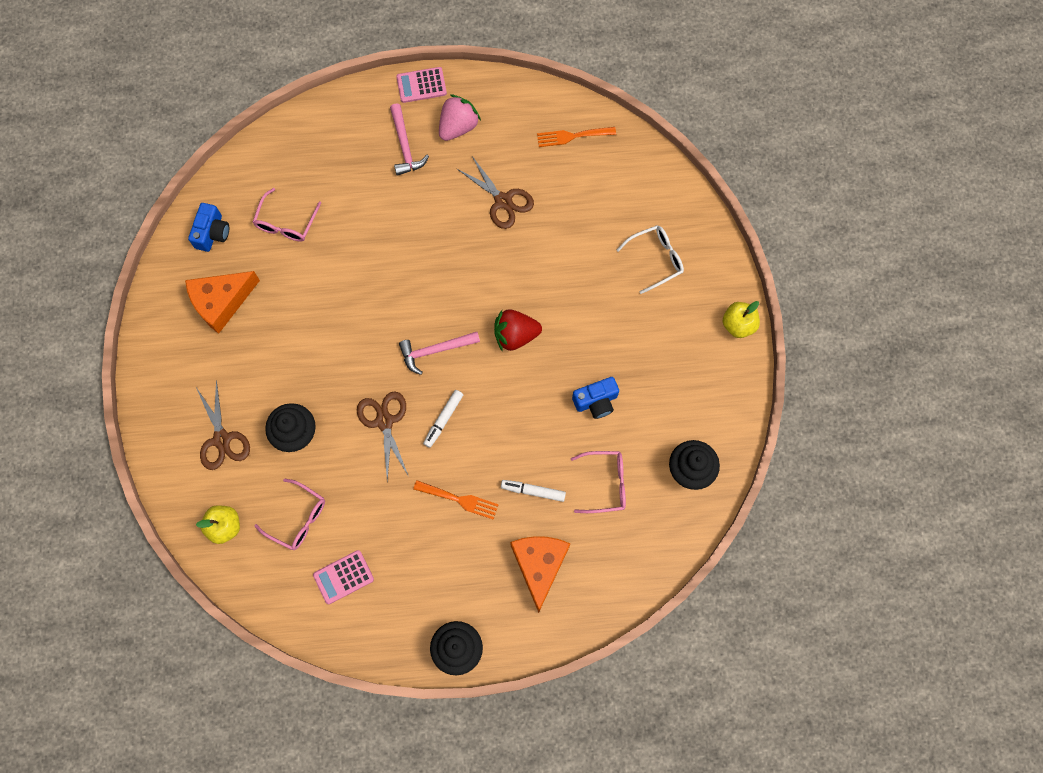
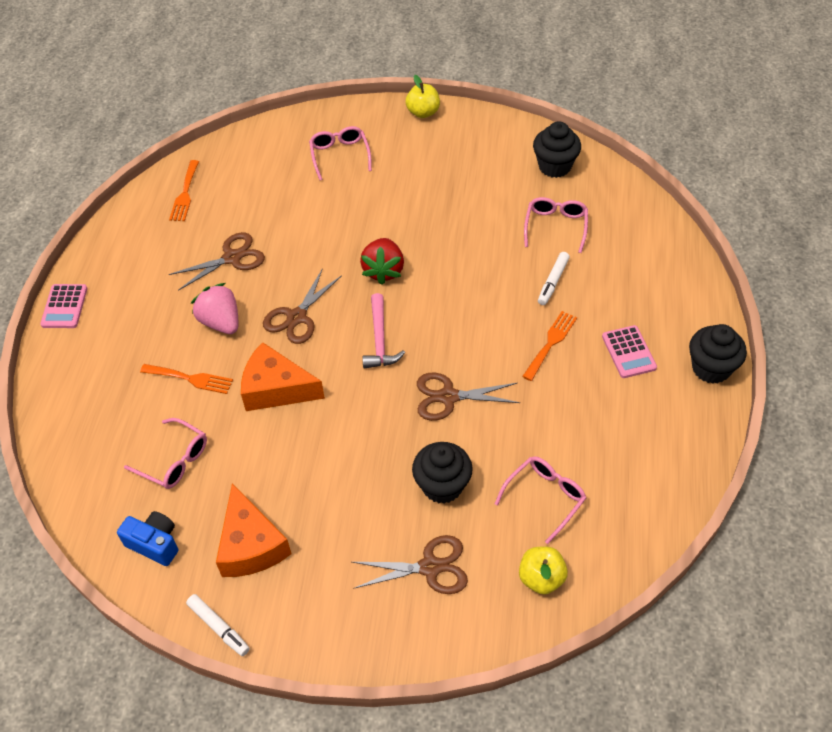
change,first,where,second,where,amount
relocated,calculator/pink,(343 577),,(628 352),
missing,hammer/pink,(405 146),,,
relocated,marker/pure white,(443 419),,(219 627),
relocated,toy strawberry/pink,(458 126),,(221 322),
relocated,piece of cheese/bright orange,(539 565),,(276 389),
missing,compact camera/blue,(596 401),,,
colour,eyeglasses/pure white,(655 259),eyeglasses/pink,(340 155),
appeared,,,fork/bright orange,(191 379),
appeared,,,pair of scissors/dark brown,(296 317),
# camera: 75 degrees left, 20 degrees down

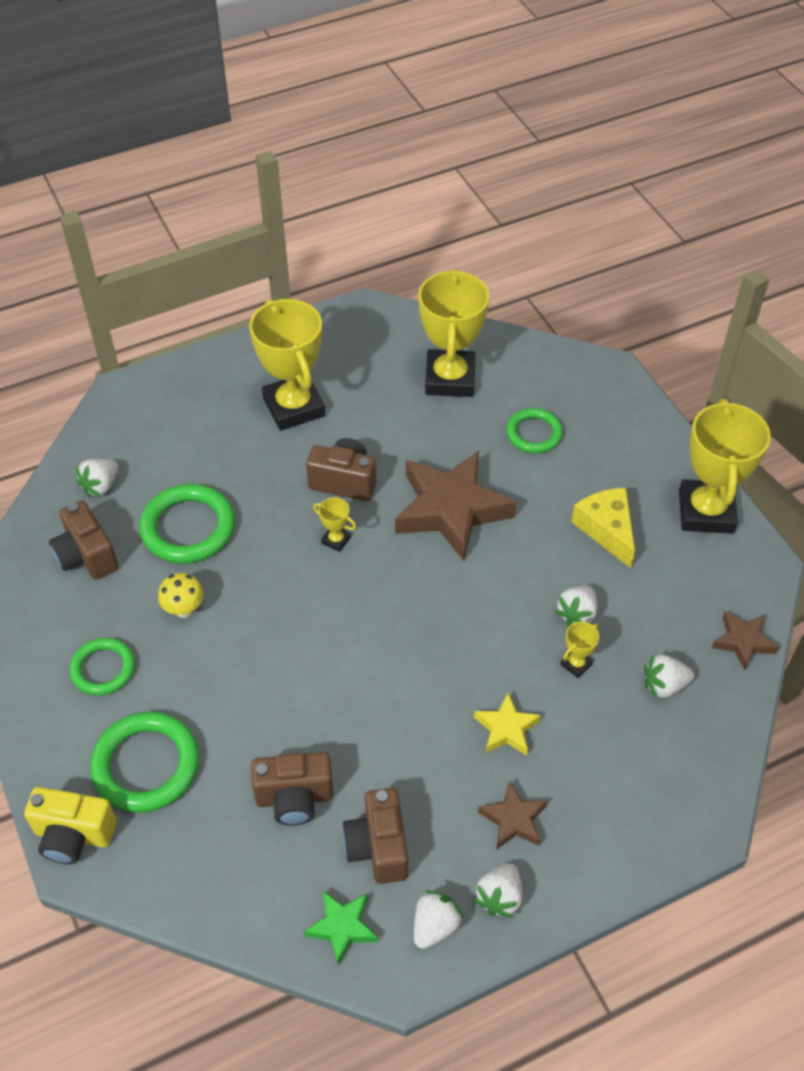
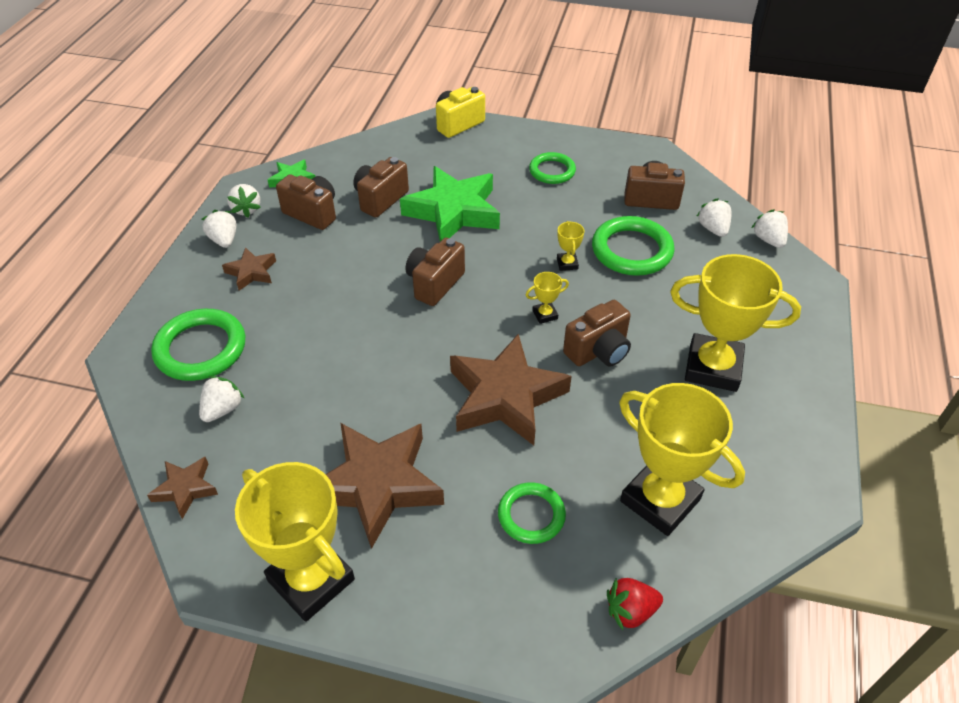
change,first,where,second,where,amount
relocated,hoop/green,(146 765),,(201 349),
missing,mushroom/bright yellow,(184 609),,,
missing,five-pointed star/bright yellow,(506 729),,,
relocated,toy strawberry/pure white,(577 614),,(768 240),
relocated,award cup/bright yellow,(576 664),,(567 264),
exchanged,piece of cheese/bright yellow,(606 529),five-pointed star/dark brown,(378 485),
appeared,,,five-pointed star/green,(453 211),
appeared,,,compact camera/dark brown,(434 284),
appeared,,,toy strawberry/scarlet,(630 611),
# camera: 130 degrees right, 5 degrees down

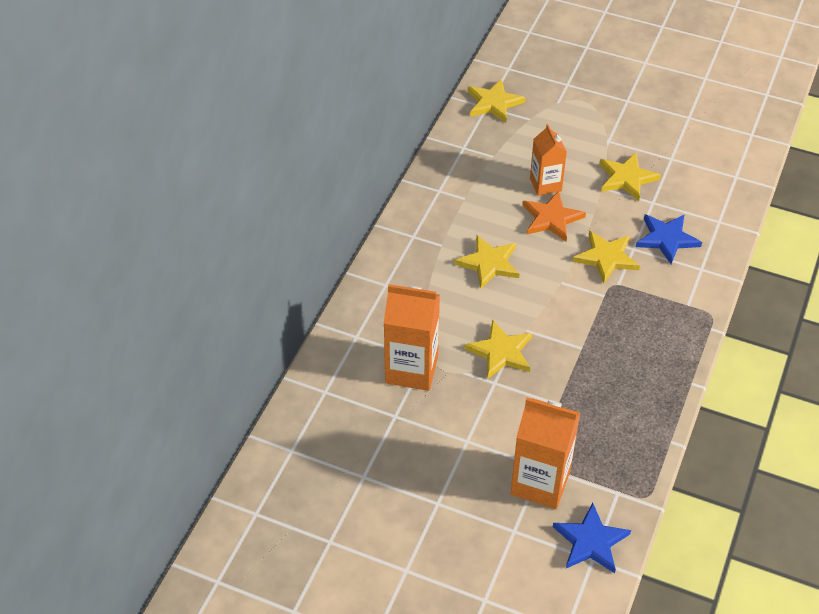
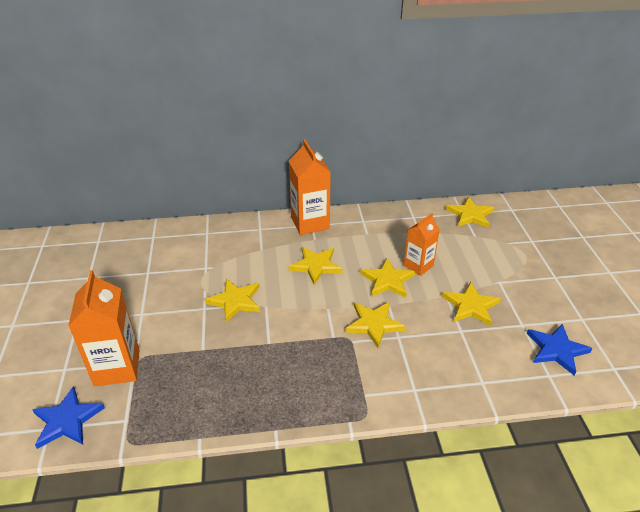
change,first,where,second,where,amount
relocated,milk carton/bright orange,(411 369),,(310 223),
colour,five-pointed star/bright orange,(551 218),five-pointed star/bright yellow,(387 280),
relocated,five-pointed star/blue,(666 239),,(556 350),
# camera: 60 degrees right, 10 degrees down

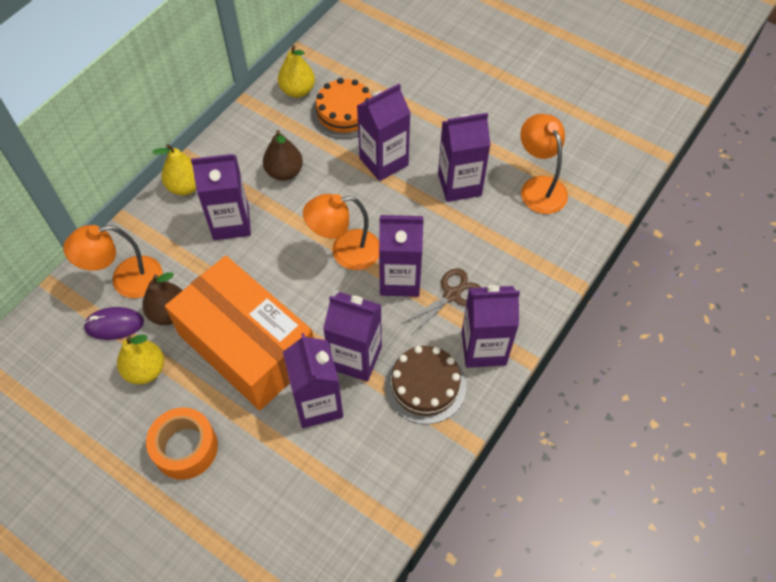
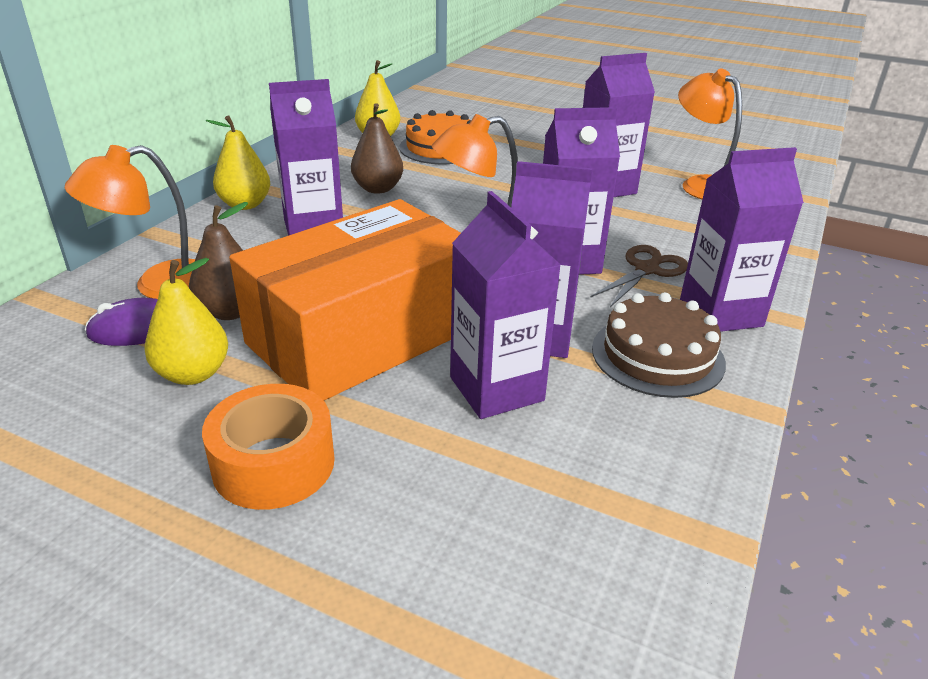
change,first,where,second,where,amount
spun,parcel/bright orange,(247 345),,(362 335),75 degrees counterclockwise
missing,milk carton/royal purple,(383 162),,,
# camera: 10 degrees left, 25 degrees down

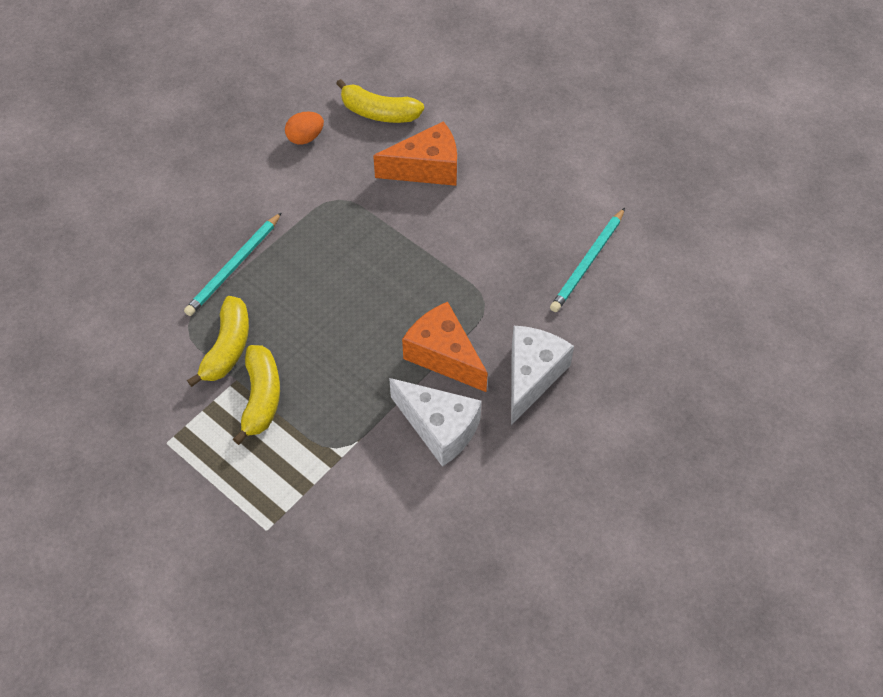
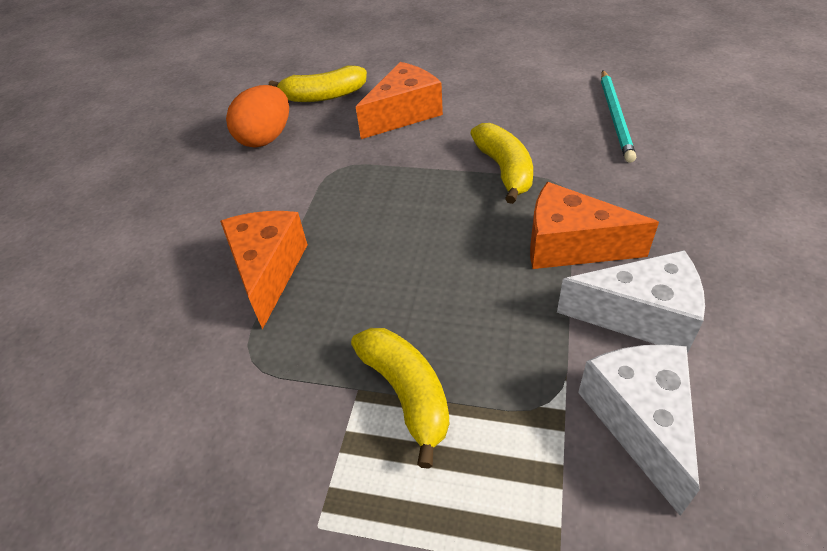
change,first,where,second,where,amount
exchanged,lead pencil/turquoise,(234 266),piece of cheese/bright orange,(268 271),
relocated,toy banana/bright yellow,(227 348),,(504 170),
size,egg/bright orange,(305 138),,(266 138),x1.57
relocated,piece of cheese/pure white,(531 376),,(639 421),
# camera: 25 degrees left, 10 degrees down

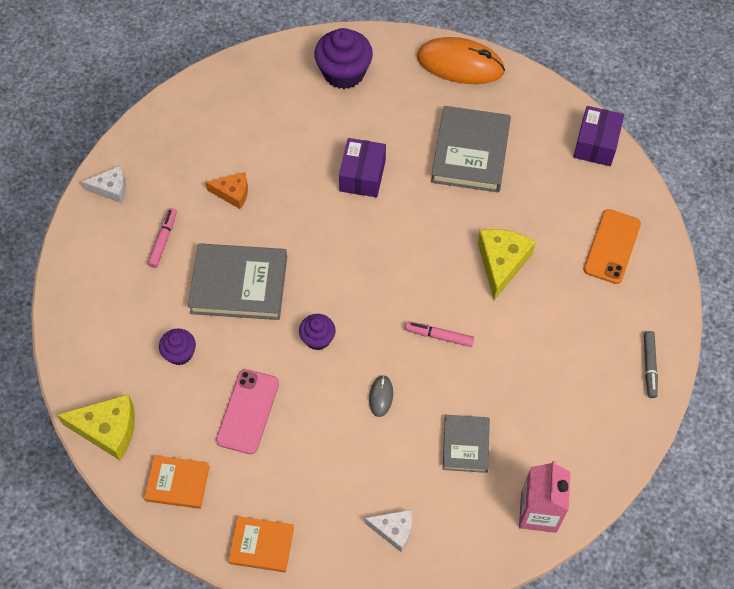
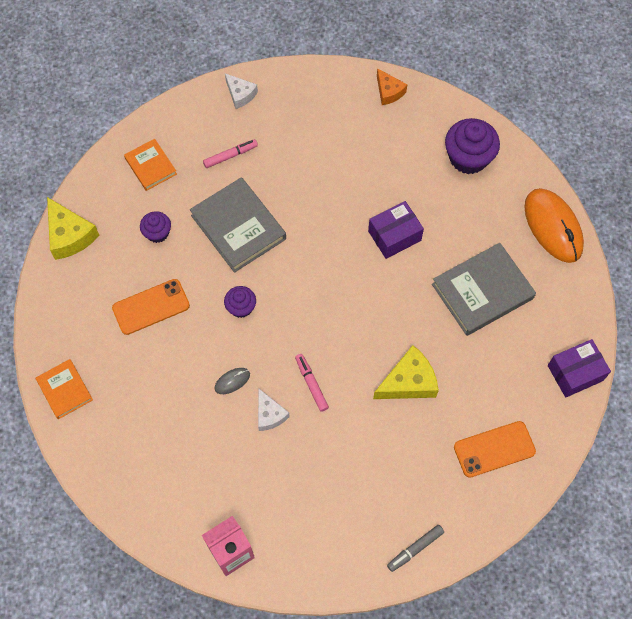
change,first,where,second,where,amount
relocated,book/bright orange,(178 483),,(151 166),
relocated,piece of cheese/bright orange,(232 193),,(389 92),
colour,mobile phone/pink,(248 411),mobile phone/bright orange,(151 307),
relocated,piece of cheese/pure white,(393 530),,(269 414),
missing,book/grey,(465 445),,,
# camera: 50 degrees right, 5 degrees up

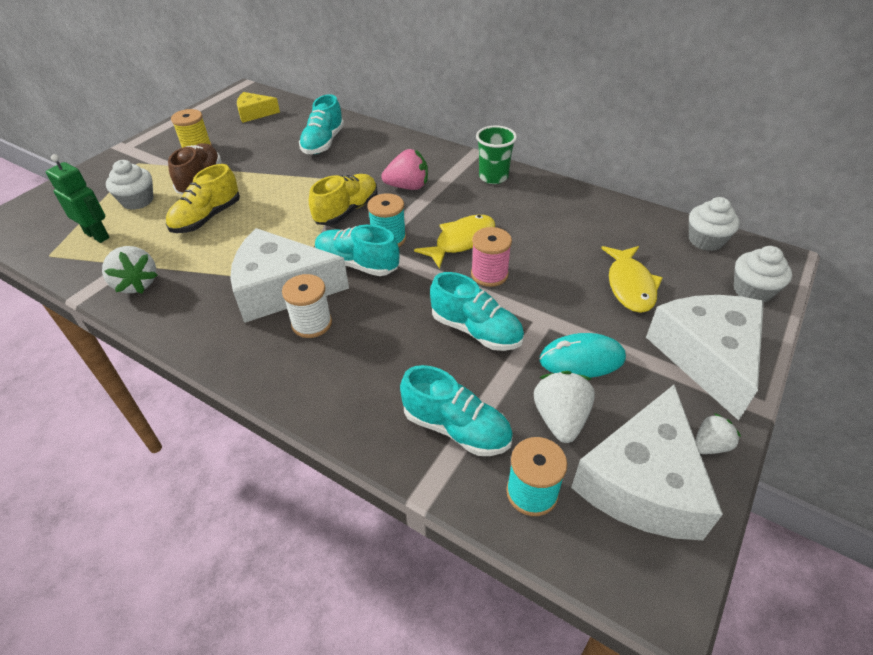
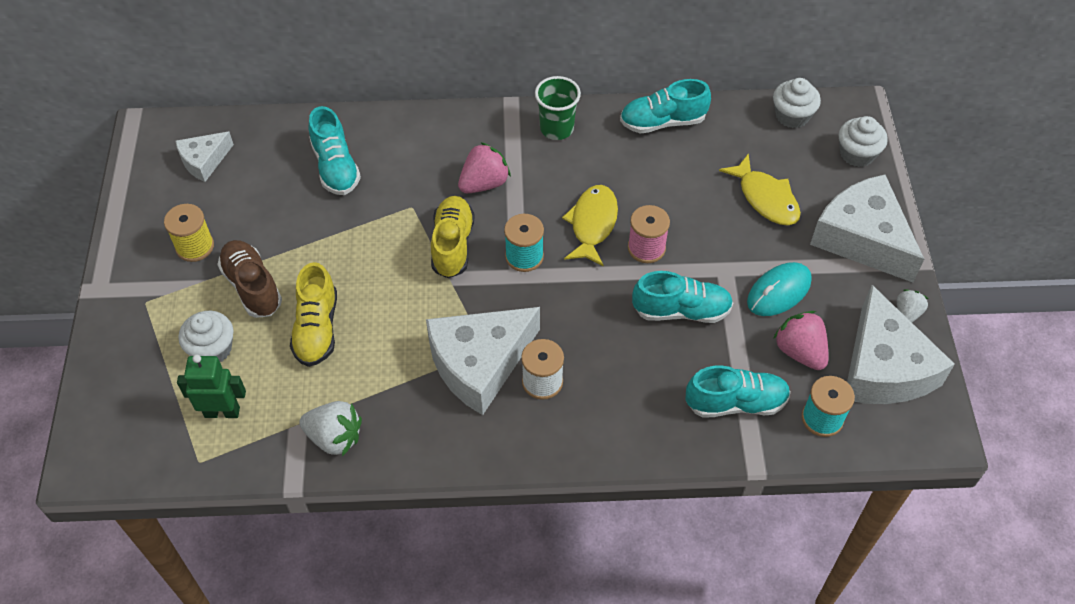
change,first,where,second,where,amount
colour,piece of cheese/bright yellow,(254 113),piece of cheese/pure white,(204 161),
relocated,shoe/turquoise,(357 264),,(662 122),
colour,toy strawberry/pure white,(560 419),toy strawberry/pink,(800 351),
# camera: 35 degrees left, 10 degrees up

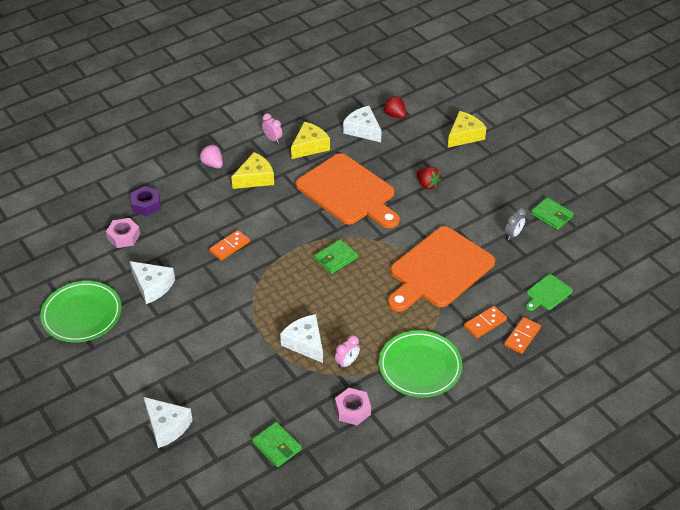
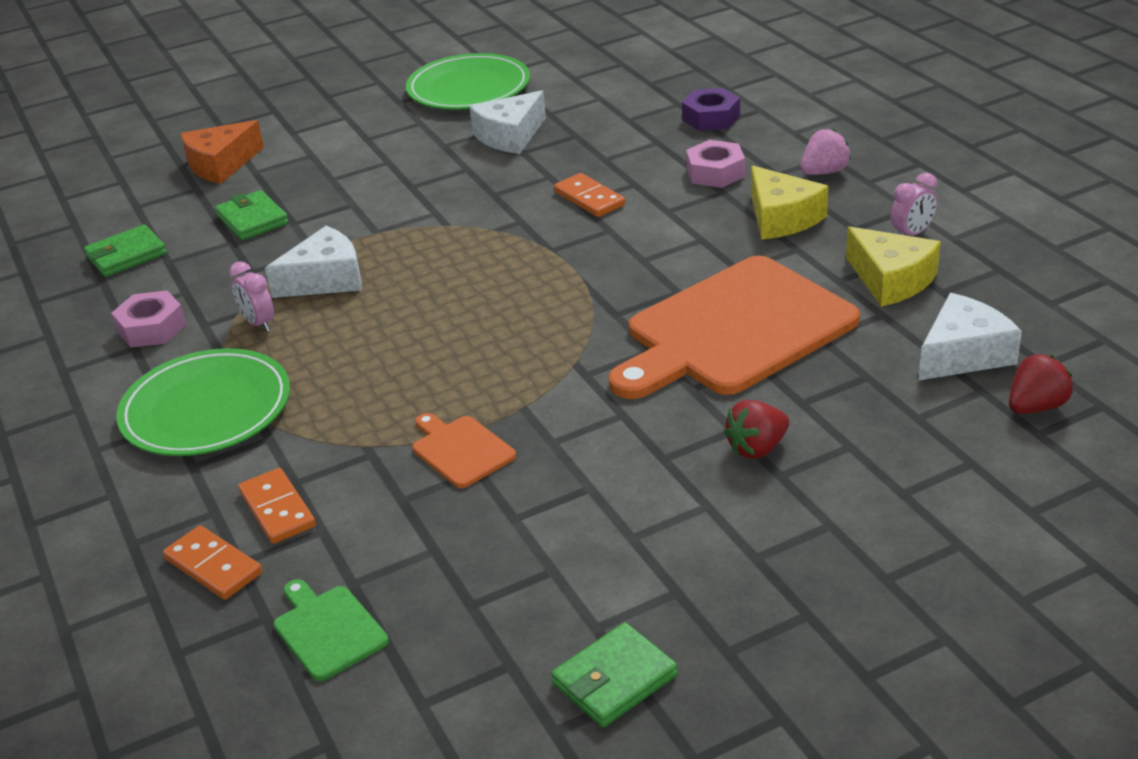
change,first,where,second,where,amount
relocated,nut/pink,(123 236),,(715 172),
colour,piece of cheese/pure white,(166 426),piece of cheese/bright orange,(221 165),
relocated,wallet/green,(335 258),,(252 219),
size,cutting board/bright orange,(439 270),,(460 450),x0.43
missing,piece of cheese/bright yellow,(464 135),,,
missing,clock/grey,(513 234),,,
# camera: 100 degrees right, 10 degrees down

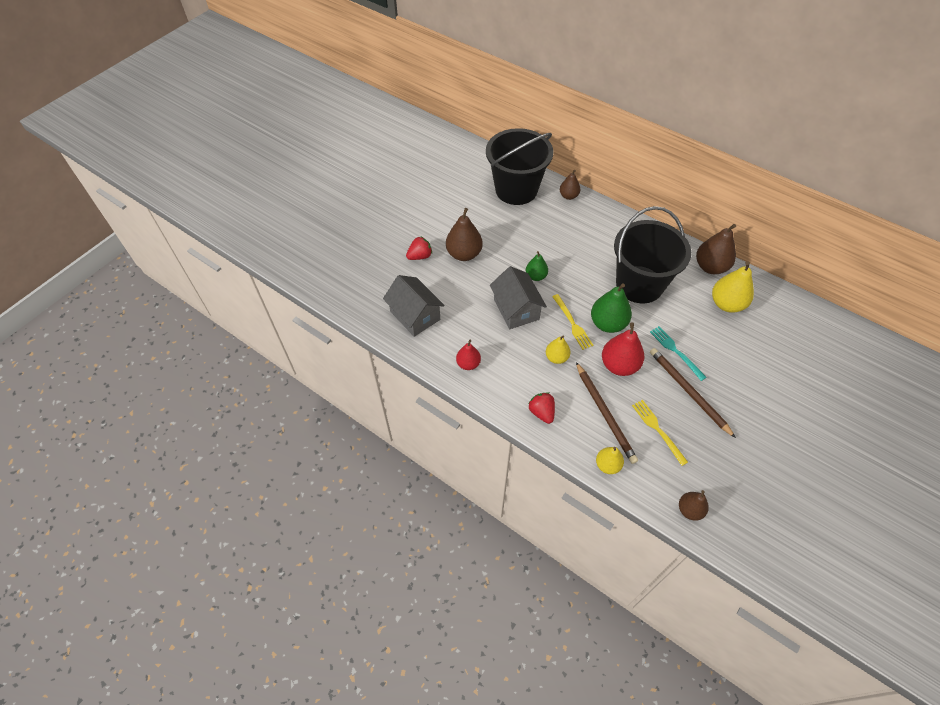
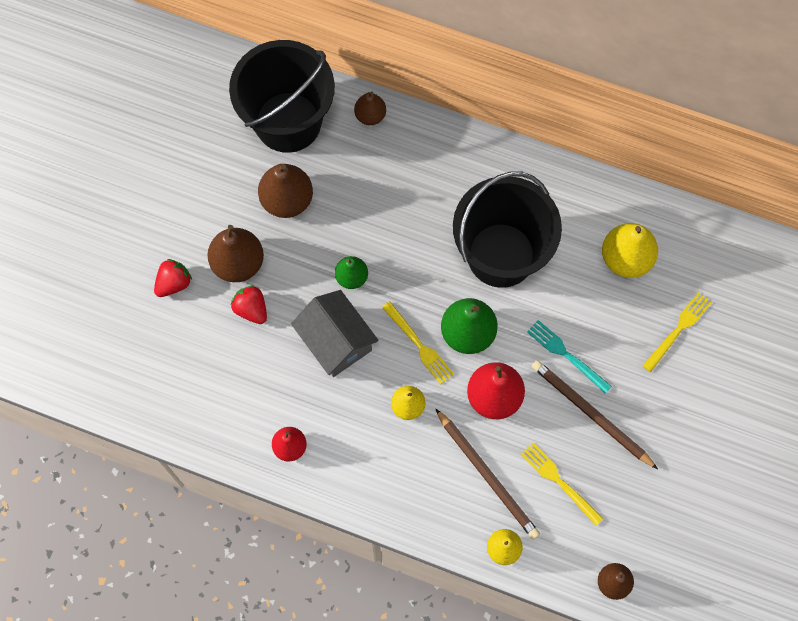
change,first,where,second,where,amount
missing,toy house/grey,(415 315),,,
relocated,toy strawberry/scarlet,(541 412),,(251 309),
relocated,toy pear/dark brown,(710 267),,(287 200),
appeared,,,fork/bright yellow,(678 329),
# camera: 15 degrees left, 15 degrees up

